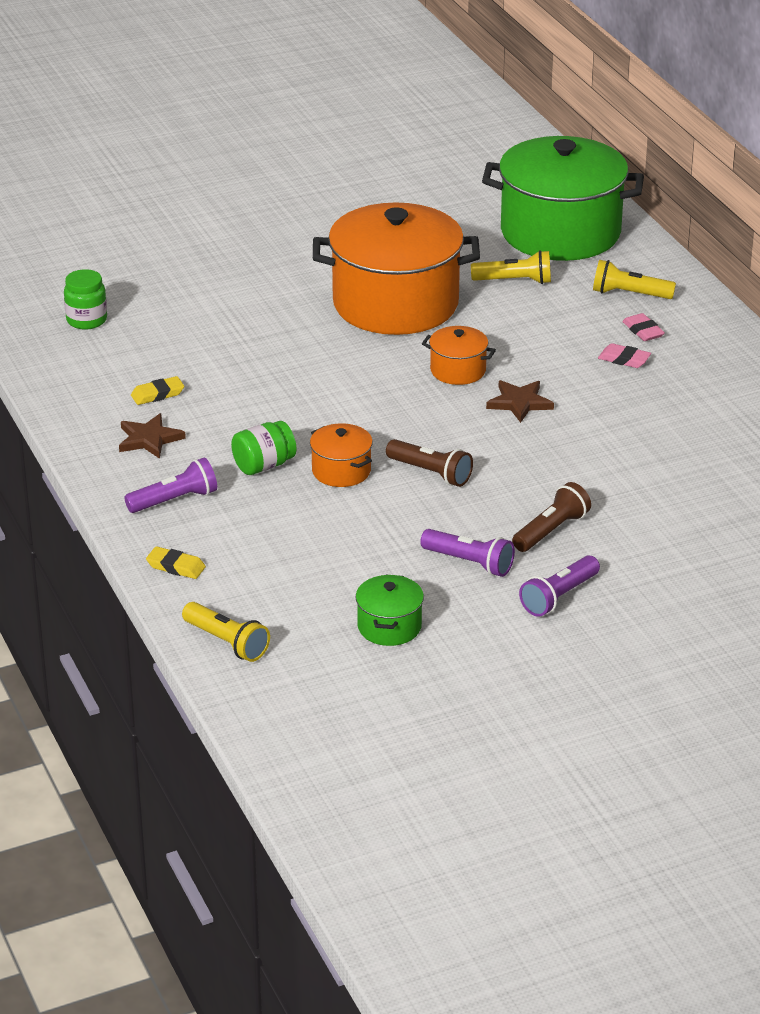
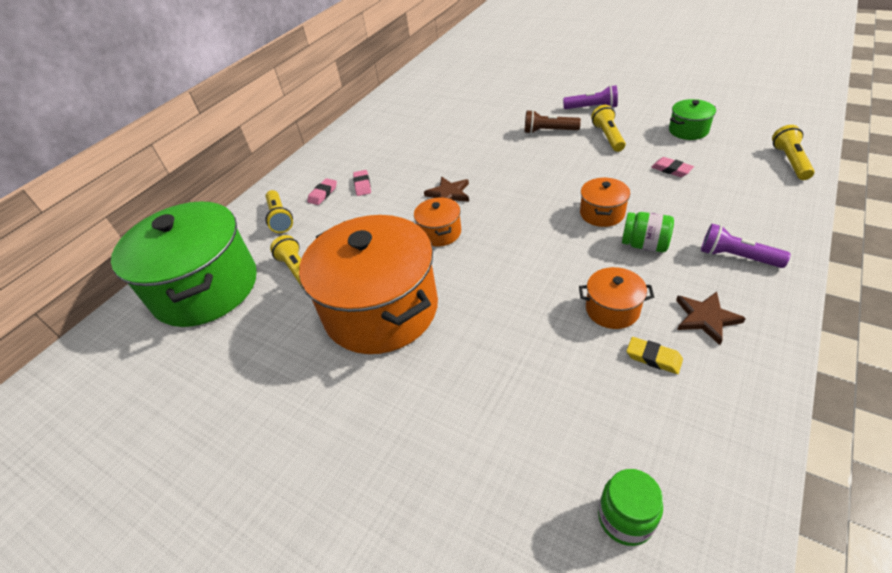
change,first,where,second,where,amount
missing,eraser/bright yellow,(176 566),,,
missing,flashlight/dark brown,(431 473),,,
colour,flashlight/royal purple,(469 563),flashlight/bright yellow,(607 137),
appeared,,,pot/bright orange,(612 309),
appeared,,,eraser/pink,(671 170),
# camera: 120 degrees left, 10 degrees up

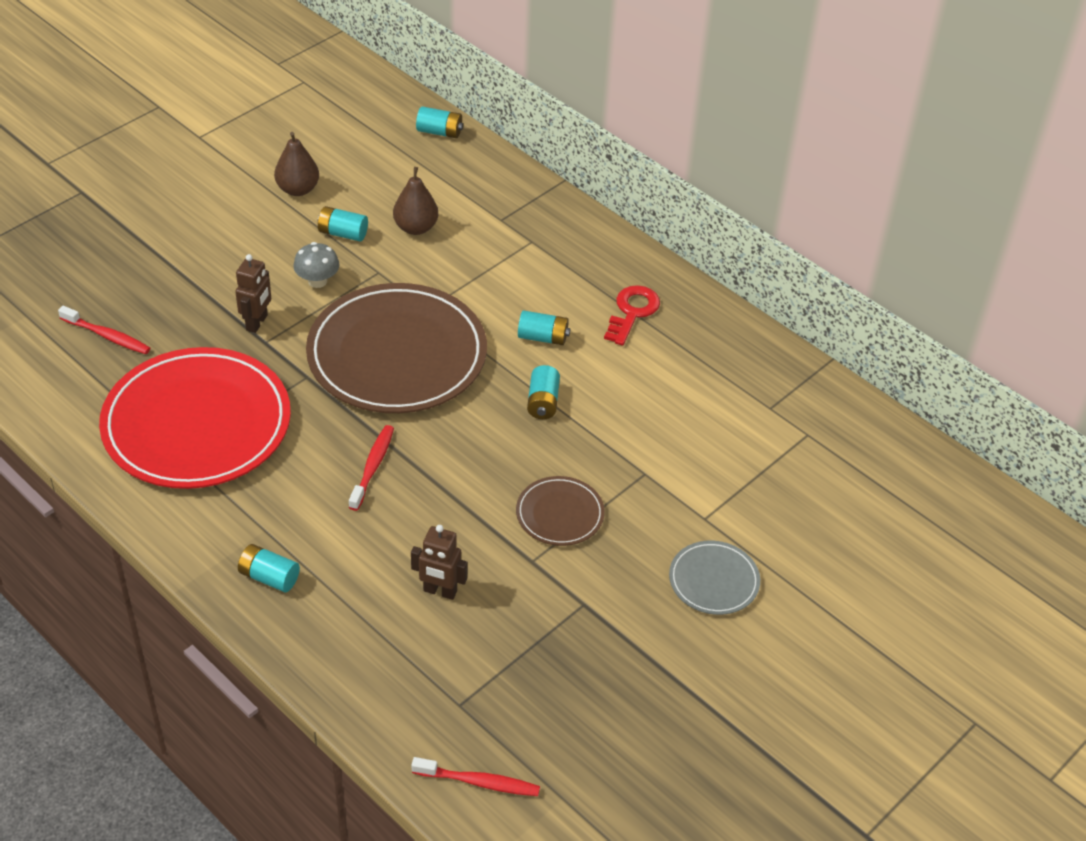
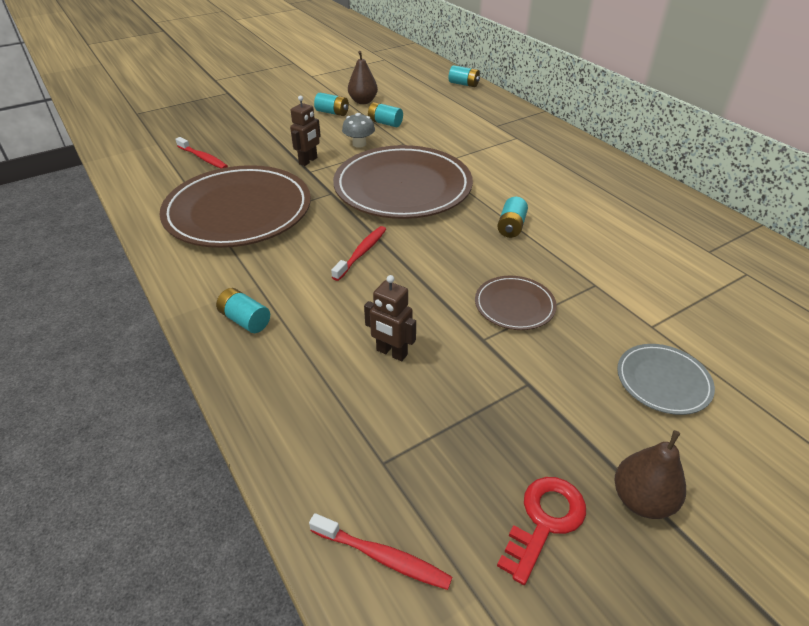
change,first,where,second,where,amount
colour,flat dish/scarlet,(197 424),flat dish/dark brown,(238 211),
relocated,toy pear/dark brown,(416 228),,(641 500),
relocated,power cell/turquoise,(543 337),,(332 112),
relocated,latchkey/scarlet,(632 312),,(544 521),
# camera: 15 degrees right, 5 degrees down

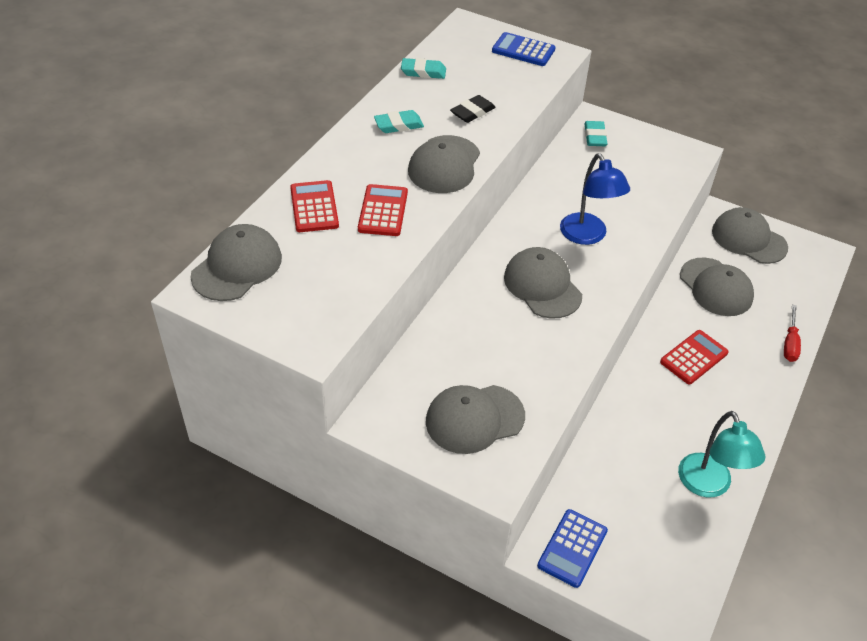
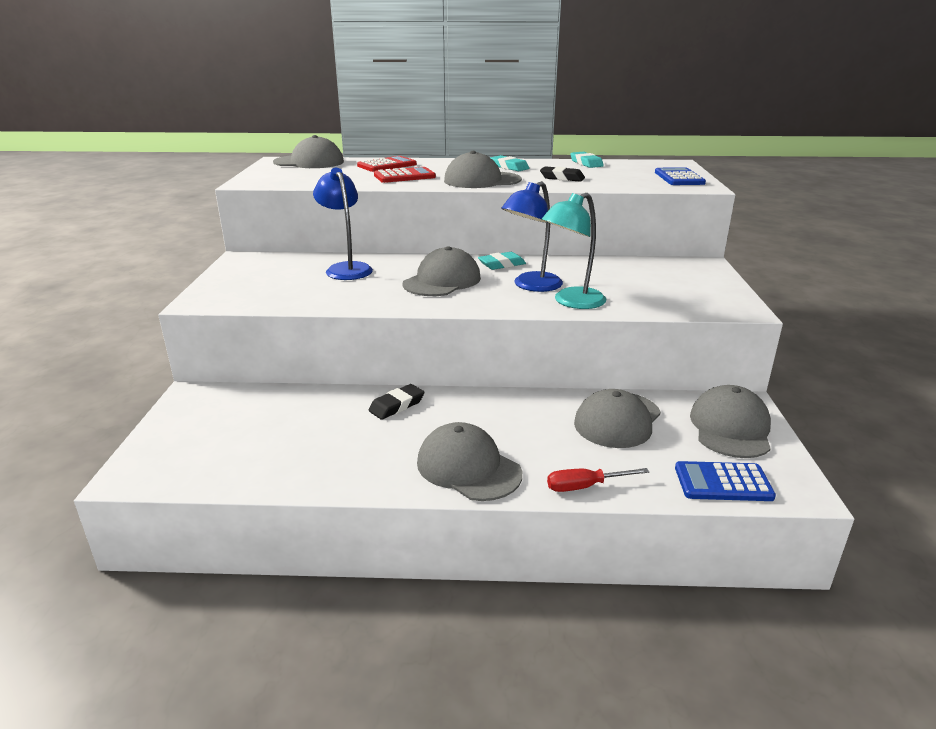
change,first,where,second,where,amount
relocated,baseball cap/grey,(474 419),,(468 468),
relocated,calculator/blue,(572 548),,(723 483),
relocated,eraser/turquoise,(595 137),,(501 264),
missing,calculator/scarlet,(693 357),,,
relocated,lamp/turquoise,(708 485),,(571 302),
appeared,,,lamp/blue,(346 268),
appeared,,,eraser/ebony,(397 405),
# camera: 65 degrees right, 20 degrees down

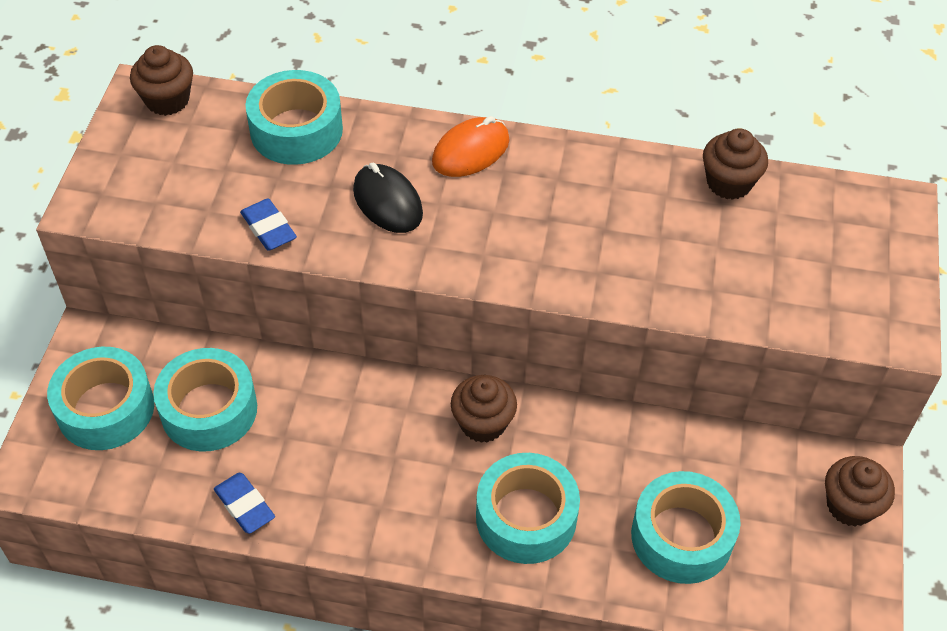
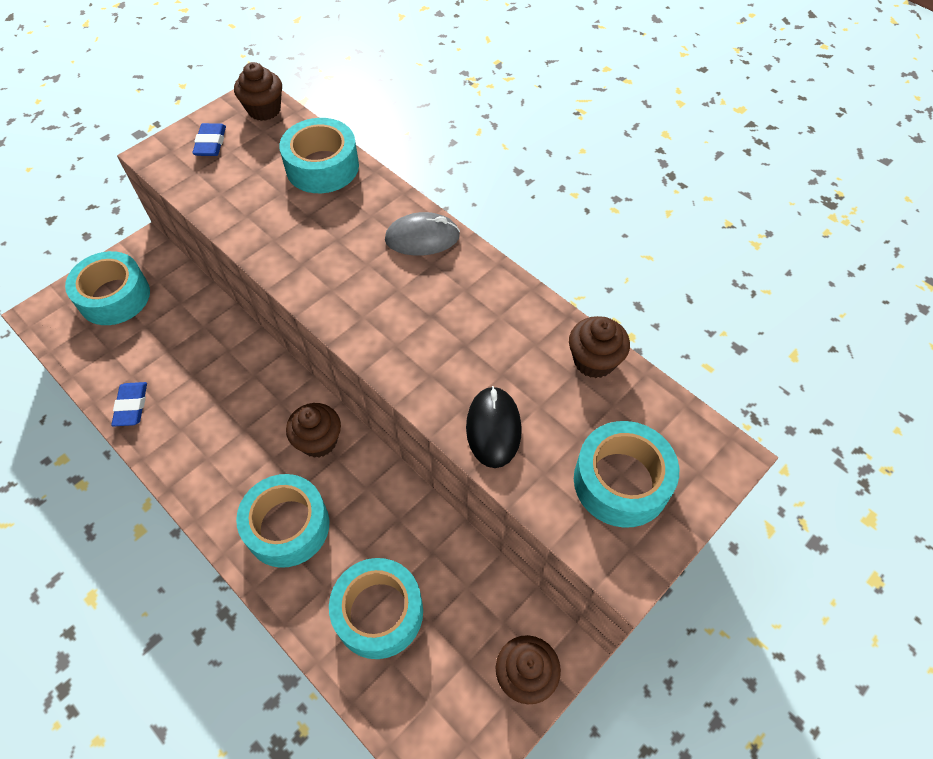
change,first,where,second,where,amount
relocated,roll of tape/turquoise,(209 409),,(621 481),
relocated,eraser/blue,(269 228),,(211 143),
relocated,PC mouse/ebony,(387 202),,(493 428),
colour,PC mouse/bright orange,(471 151),PC mouse/grey,(422 238),
# camera: 35 degrees right, 5 degrees up

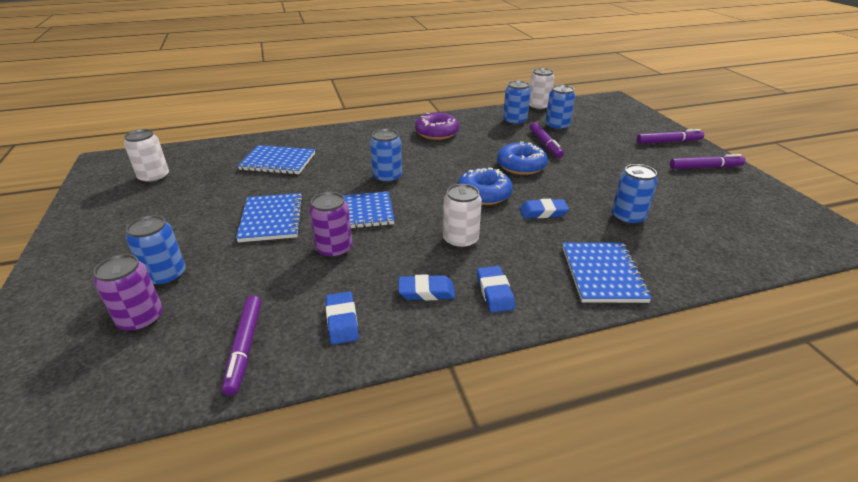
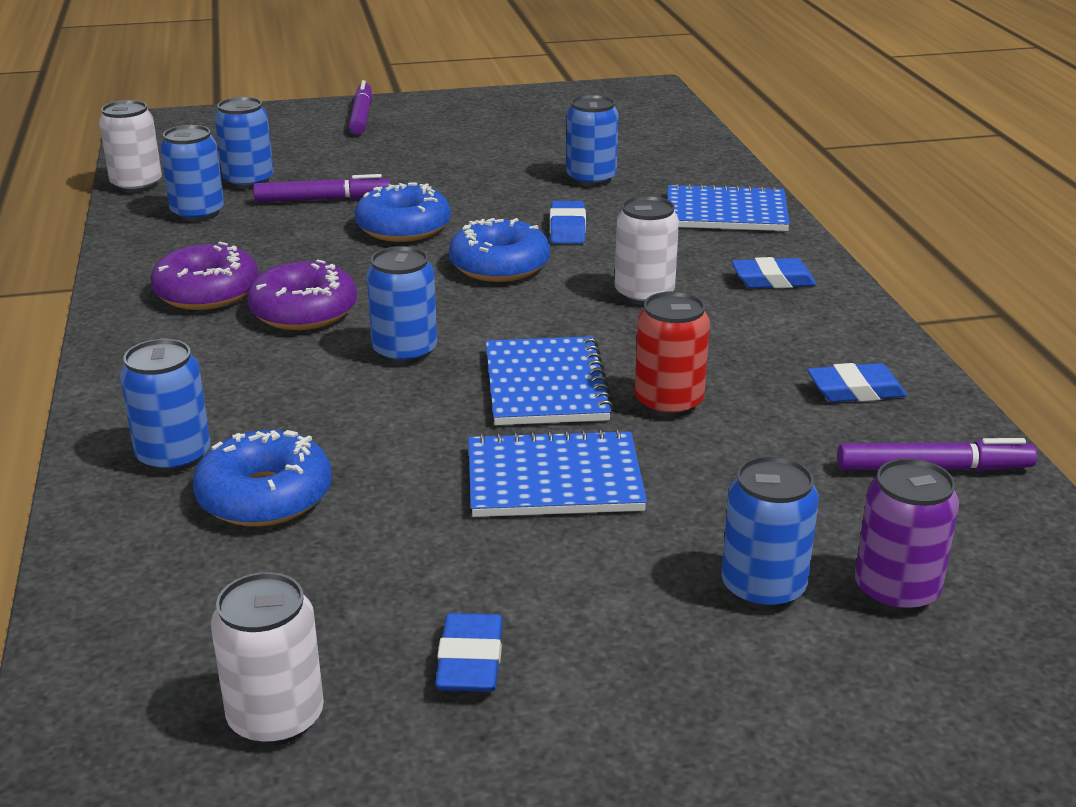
change,first,where,second,where,amount
exchanged,notebook/blue,(278 162),doughnut/blue,(265 496),
colour,can/royal purple,(334 249),can/scarlet,(668 403),
relocated,eraser/blue,(426 291),,(470 661),
missing,marker/royal purple,(705 167),,,
appeared,,,can/blue,(174 456),
appeared,,,doughnut/royal purple,(304 312),
# camera: 85 degrees left, 5 degrees down

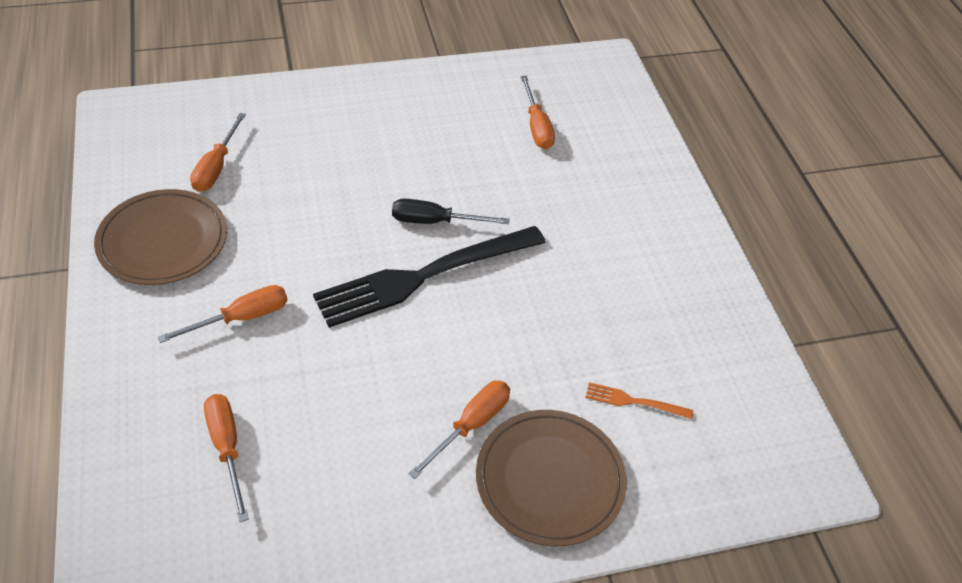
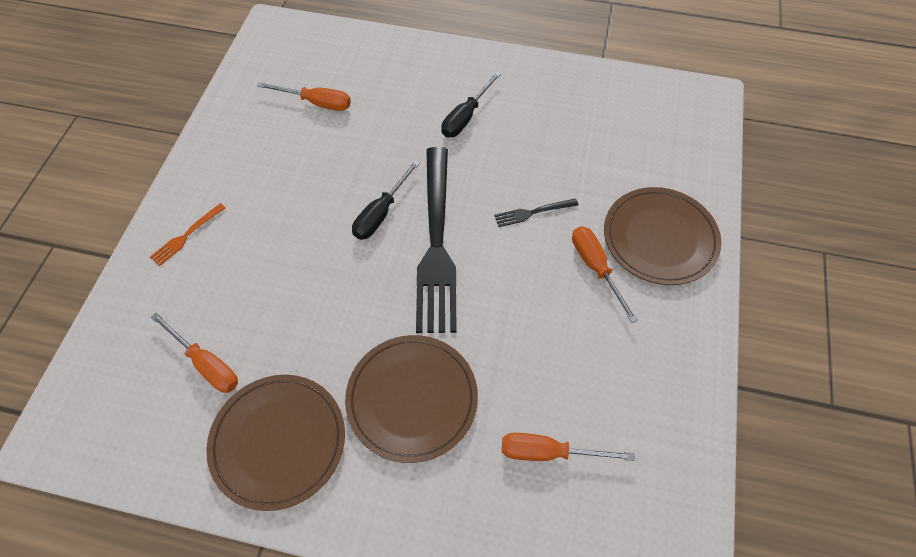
change,first,where,second,where,amount
exchanged,flat screwdriver/bright orange,(241 318),flat dish/dark brown,(412 399),
relocated,fork/bright orange,(633 401),,(186 236),
appeared,,,flat screwdriver/ebony,(465 117),
appeared,,,fork/ebony,(532 213),
# camera: 60 degrees left, 10 degrees up

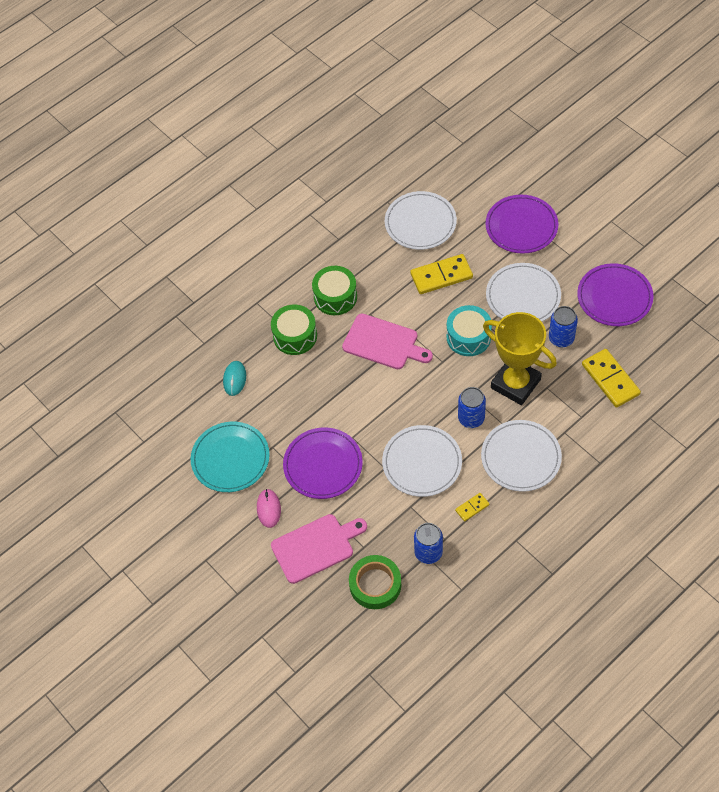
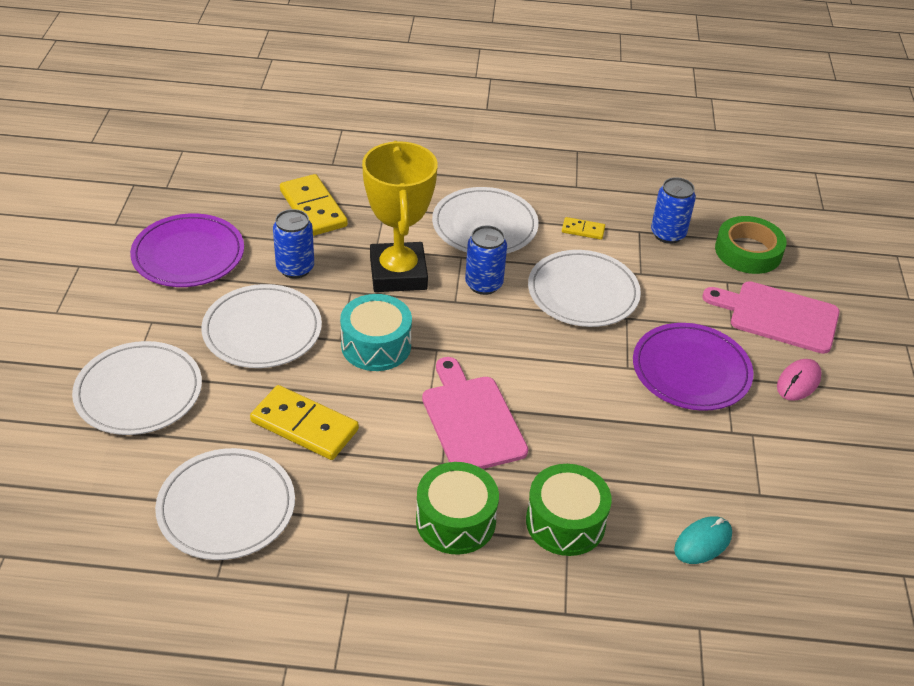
change,first,where,second,where,amount
missing,flat dish/turquoise,(230 458),,,
colour,flat dish/royal purple,(521 226),flat dish/pure white,(139 392),
spun,domino tile/bright yellow,(610 379),,(313 208),45 degrees counterclockwise
# camera: 140 degrees left, 15 degrees down

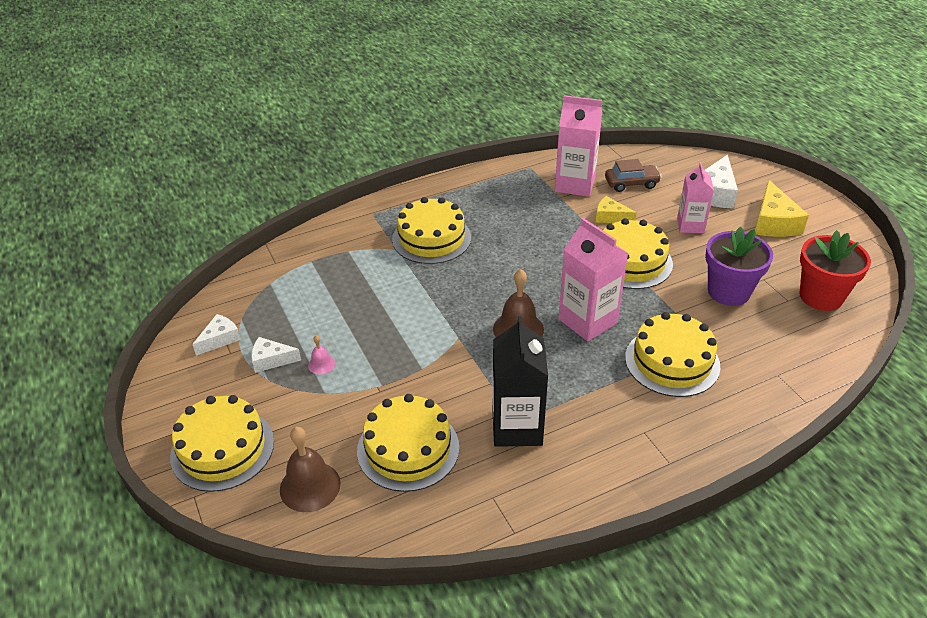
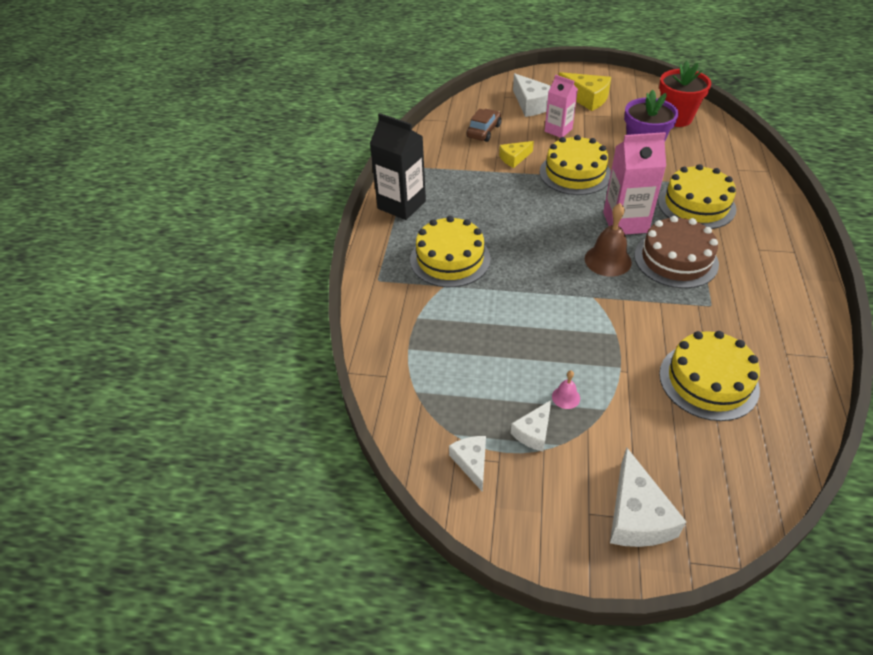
change,first,where,second,where,amount
exchanged,cake/bright yellow,(222 449),piece of cheese/pure white,(636 515),
missing,hand bell/dark brown,(310 486),,,
relocated,milk carton/ebony,(517 427),,(401 205),
missing,milk carton/pink,(575 184),,,
appeared,,,cake/dark brown,(676 259),
# camera: 55 degrees left, 5 degrees up

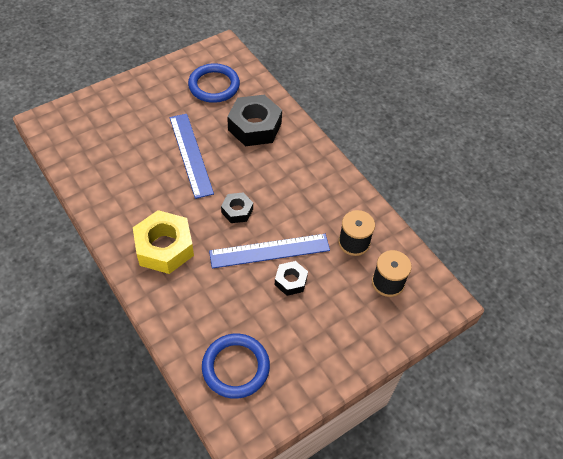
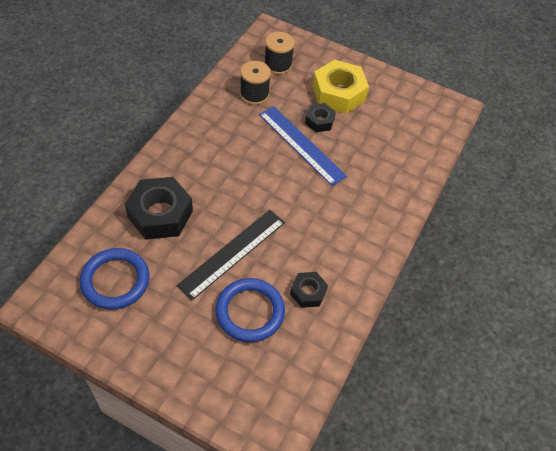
change,first,where,second,where,amount
relocated,nut/bright yellow,(164 247),,(338 93),
colour,ruler/blue,(191 154),ruler/ebony,(232 253),
relocated,hoop/blue,(236 367),,(250 312),
relocated,nut/ebony,(237 211),,(308 292),
# camera: 120 degrees left, 0 degrees up

